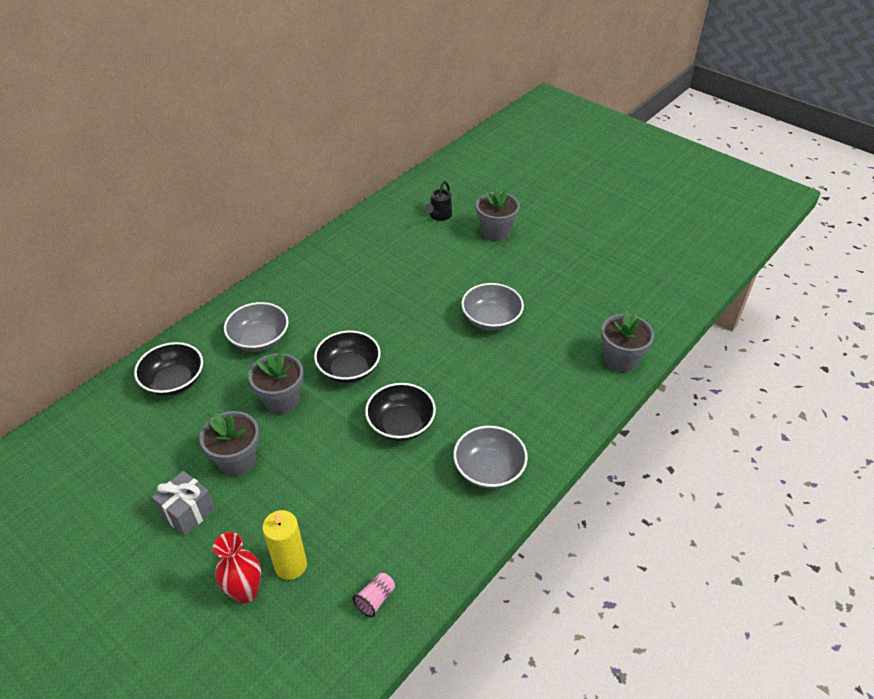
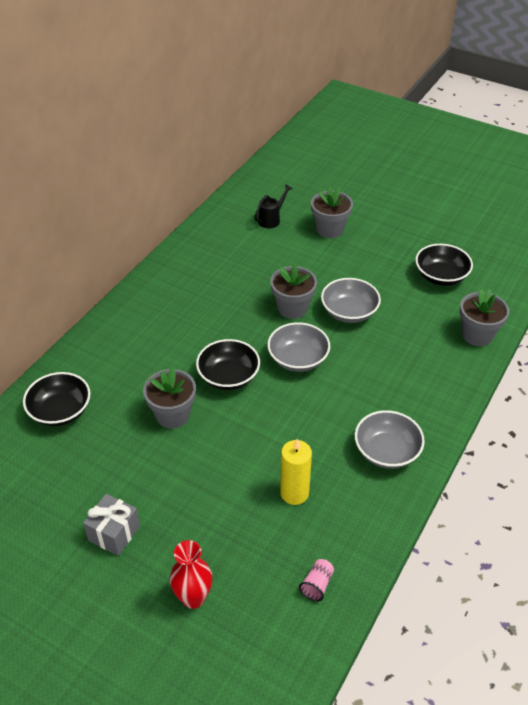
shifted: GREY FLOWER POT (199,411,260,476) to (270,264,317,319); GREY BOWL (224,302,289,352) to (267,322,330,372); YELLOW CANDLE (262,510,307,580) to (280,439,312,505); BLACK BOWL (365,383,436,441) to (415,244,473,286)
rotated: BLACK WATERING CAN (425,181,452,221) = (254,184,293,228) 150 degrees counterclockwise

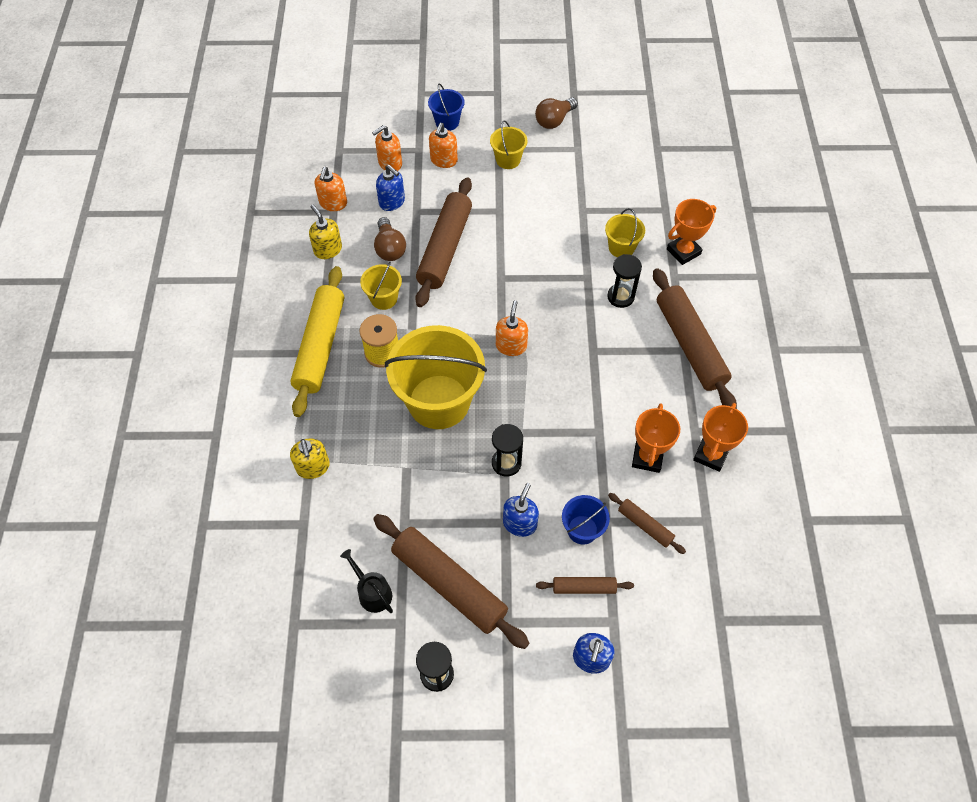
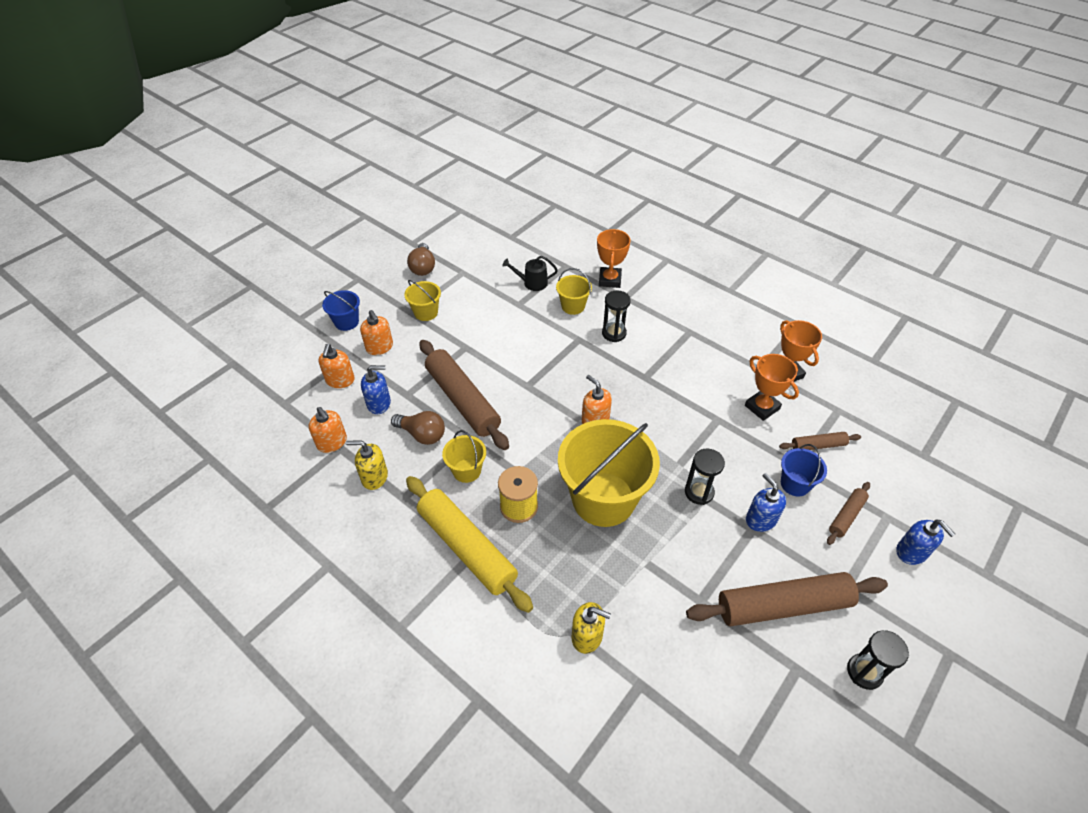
gone: BROWN ROLLING PIN (653,268,737,409)
shifted: BLACK WATERING CAN (340,549,393,613) to (502,256,558,291)

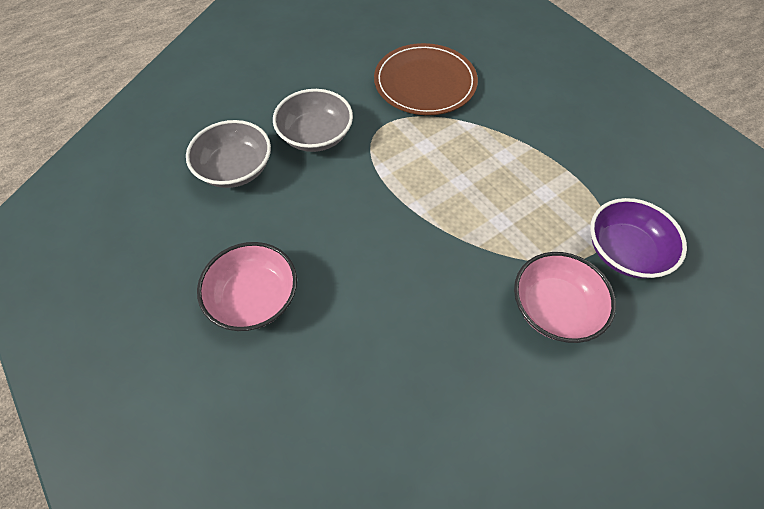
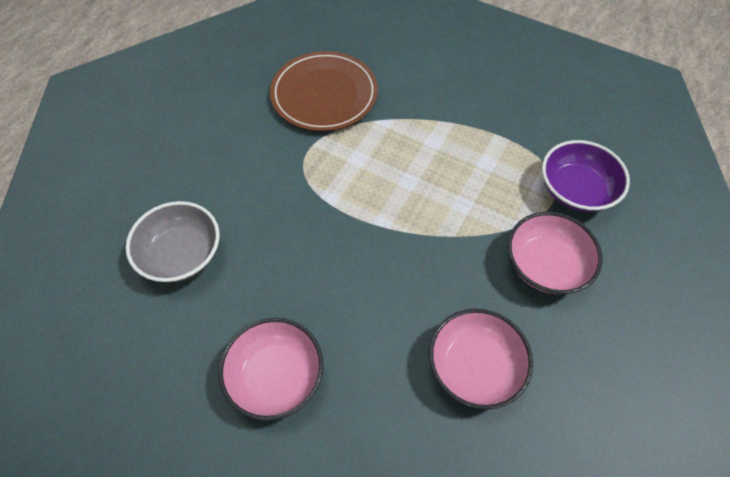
gone: GREY BOWL (273,89,353,152)
new: PINK BOWL (429,309,533,410)

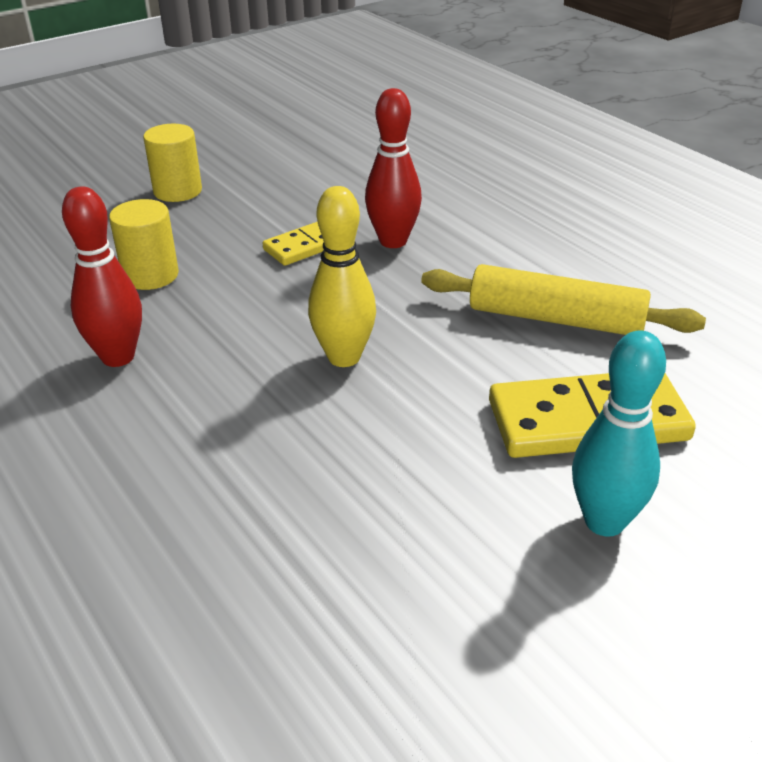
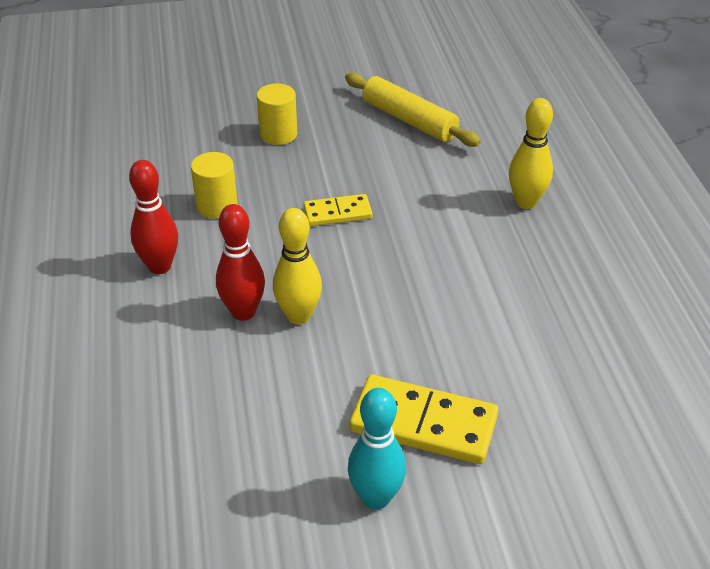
new: YELLOW BOWLING PIN (509,98,553,209)
shifted: RED BOWLING PIN (365,88,422,248) to (216,204,265,321); YELLOW ROLLING PIN (421,264,706,335) to (345,73,481,147)

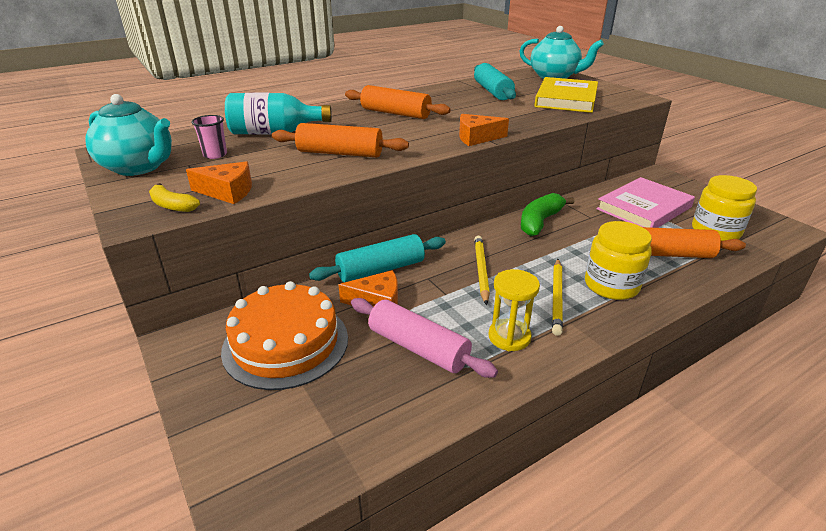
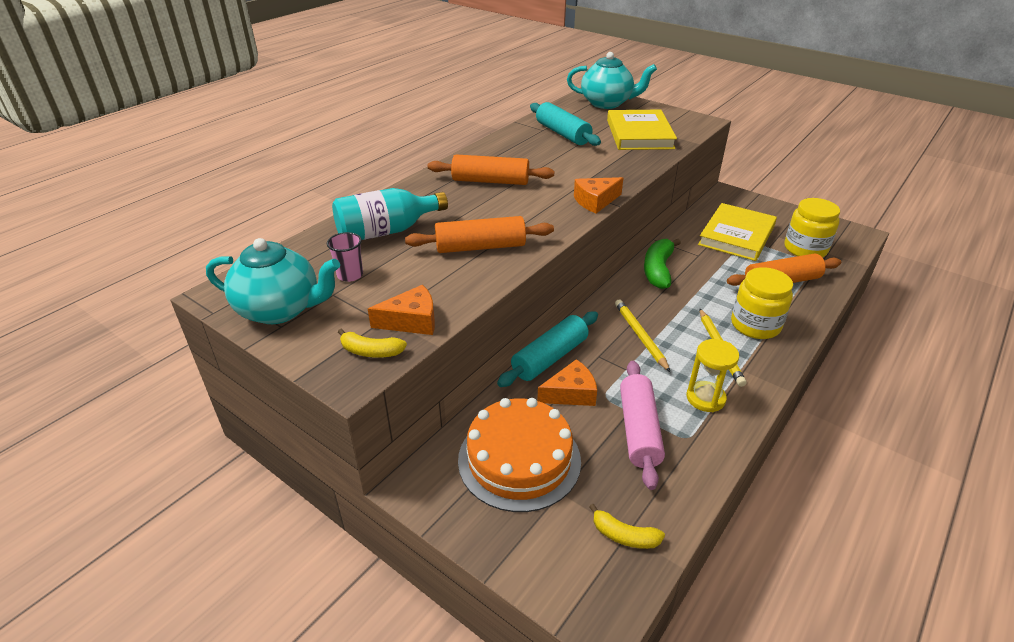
new: YELLOW BANANA (589,504,665,549)
repainted: PINK BOOK (596,177,695,228) to YELLOW BOOK (698,203,777,261)
rotated: PINK ROLLING PIN (351,298,498,378) = (620,361,665,490) 75 degrees clockwise

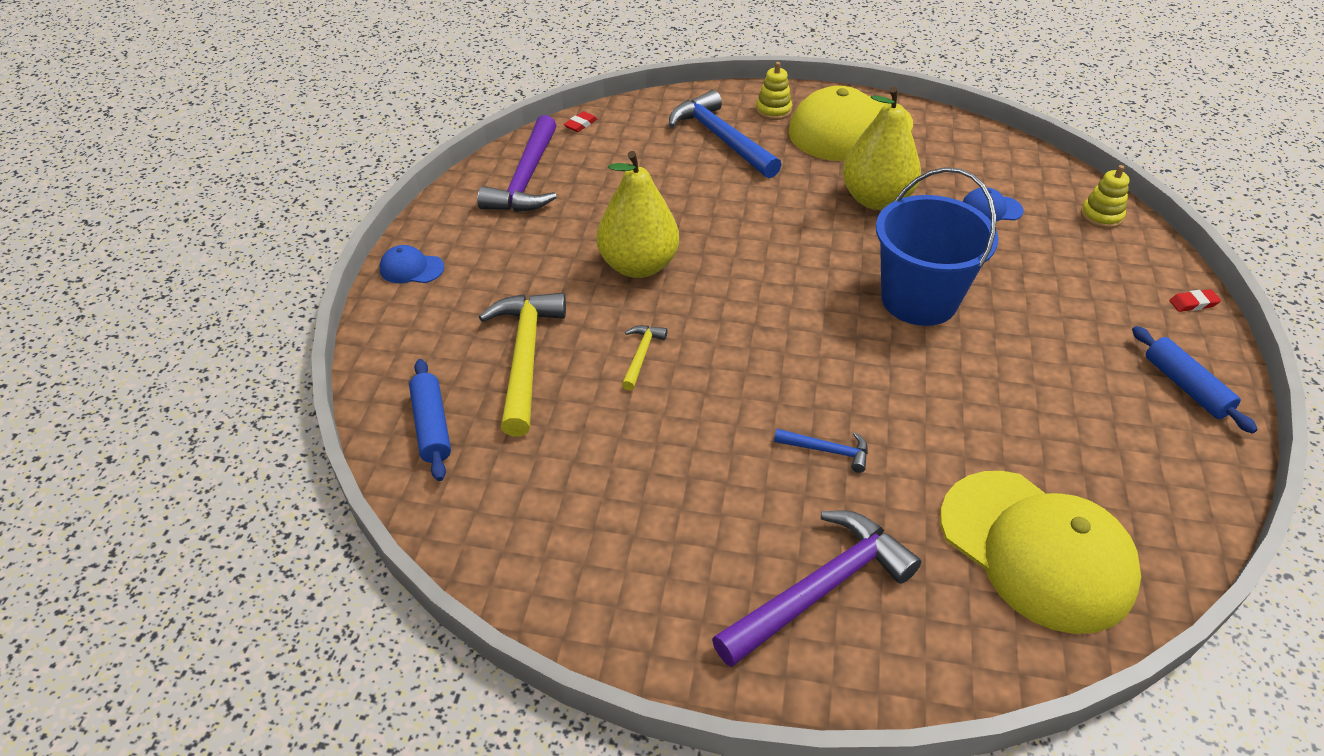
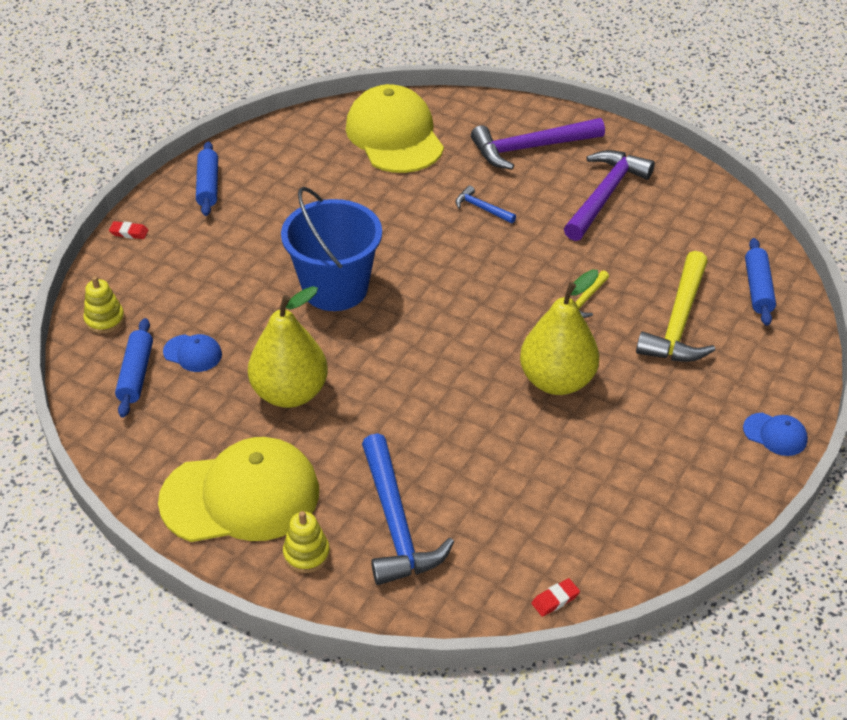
new: BLUE ROLLING PIN (115,318,153,418)
shifted: PURPLE HAMMER (477,115,557,212) to (564,150,655,241)

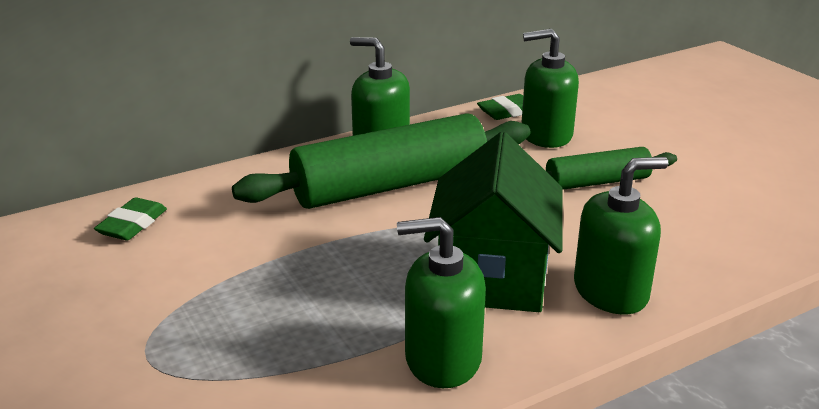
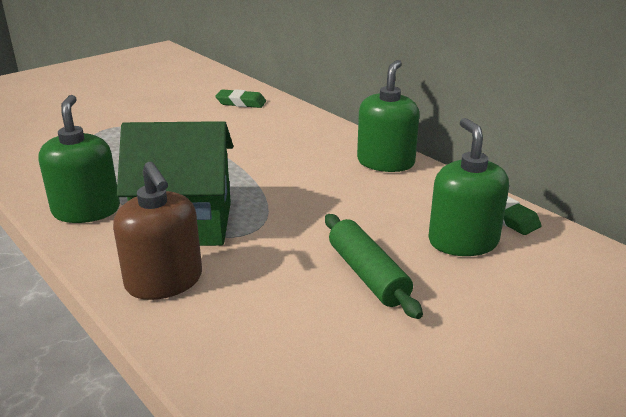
gone: GREEN ROLLING PIN (232,114,531,209)
repainted: GREEN SOAP DISPENSER (574,157,669,315) to BROWN SOAP DISPENSER (113,162,202,300)

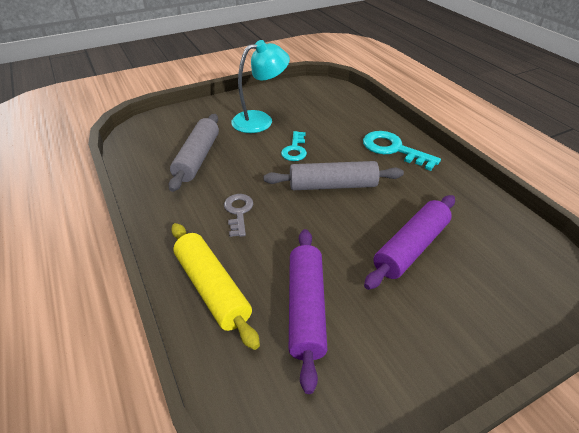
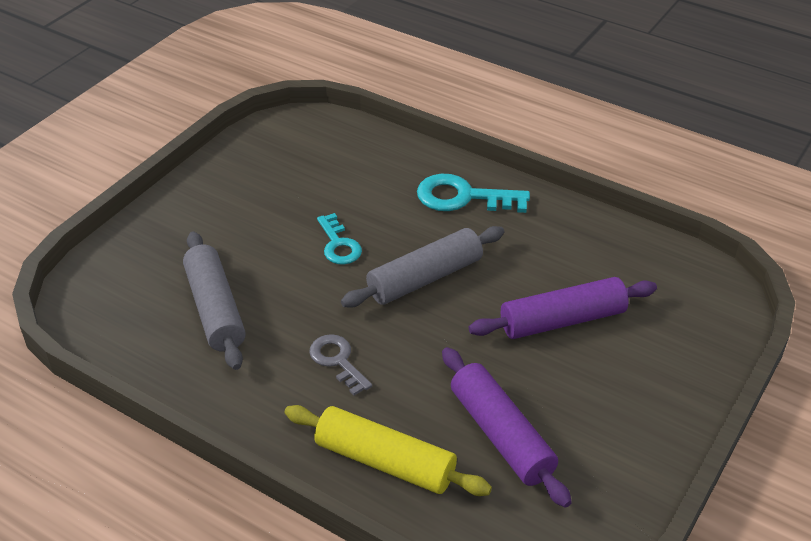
gone: TURQUOISE LAMP (231,40,290,133)
rotated: PURPLE ROLLING PIN (364,195,455,290) = (469,277,657,339) 60 degrees clockwise

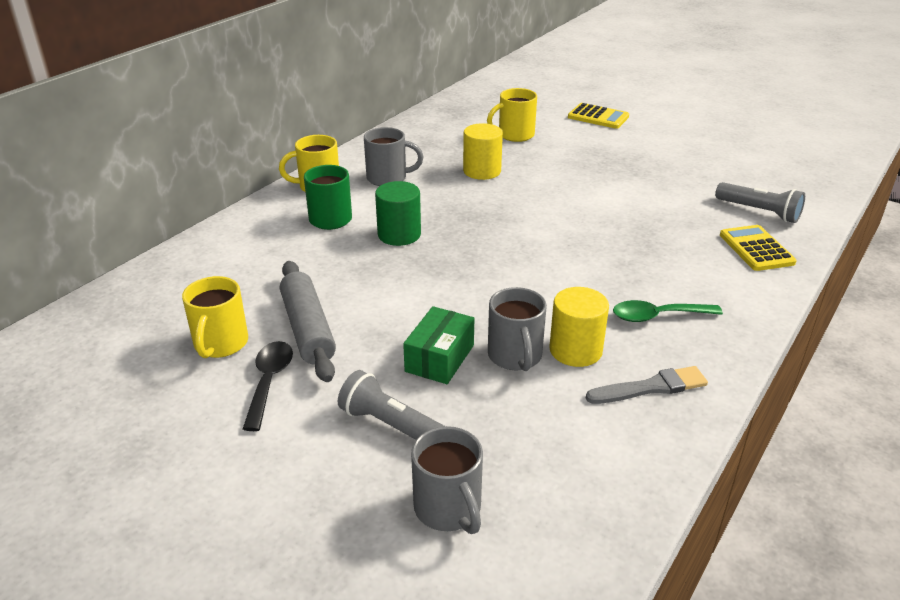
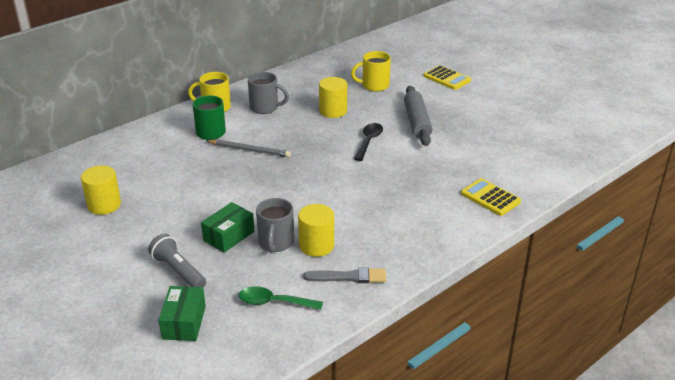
gone: GREY FLASHLIGHT (715,182,805,223)
shifted: BLACK SPOON (243,341,293,431) to (354,123,383,161); GREY ROLLING PIN (280,261,336,382) to (404,86,432,146); GREEN SPOON (613,300,723,322) to (239,286,323,310)
swapped: YELLOW MUG (182,276,248,358) to YELLOW CYLINDER (81,165,121,215); GREEN CYLINDER (375,181,421,246) to GREY PENCIL (206,140,291,158); GREY MUG (411,426,483,534) to GREEN BOX (159,286,206,341)
rotated: YELLOW CALCULATOR (720,225,797,271) = (461,178,521,216) 45 degrees counterclockwise

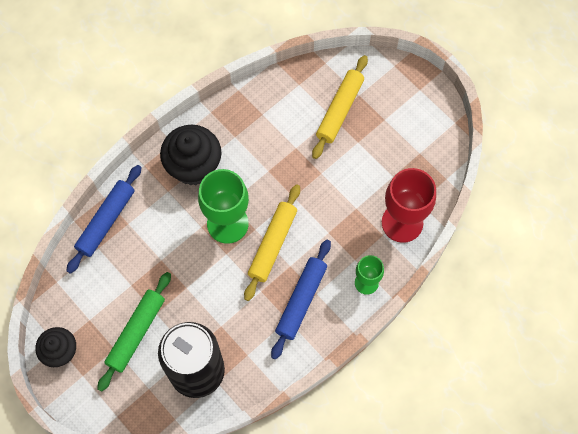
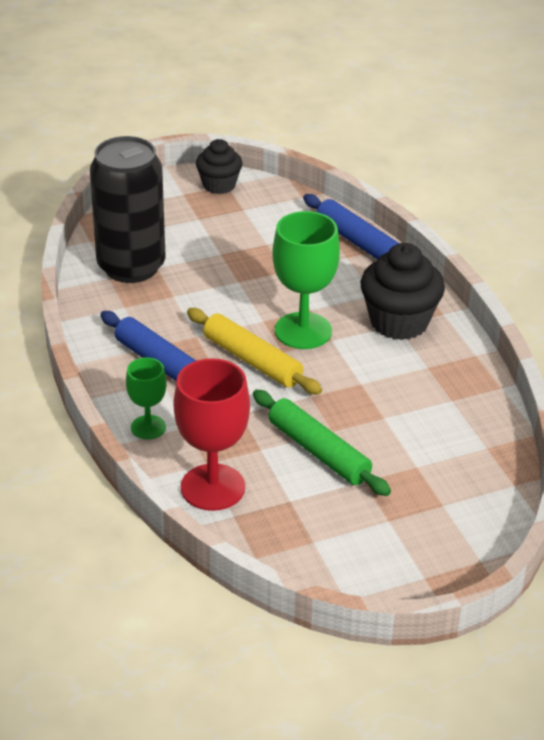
gone: YELLOW ROLLING PIN (312,55,368,159)
shifted: GREEN ROLLING PIN (97,272,171,392) to (253,390,391,496)

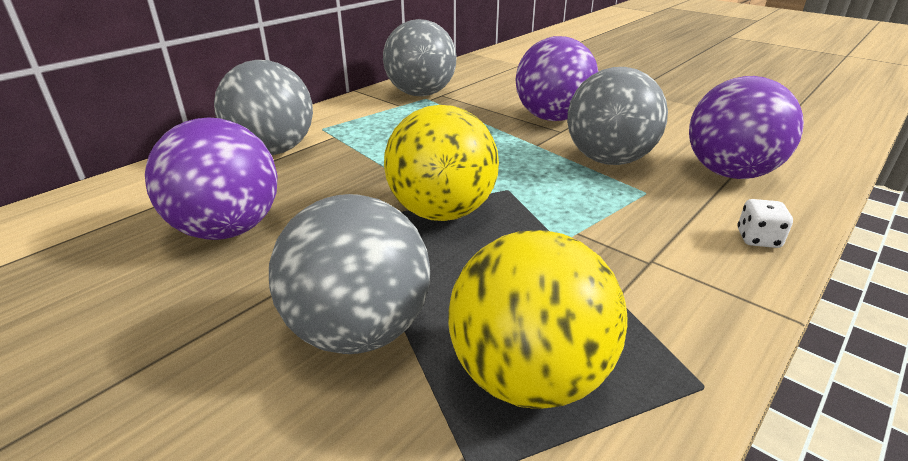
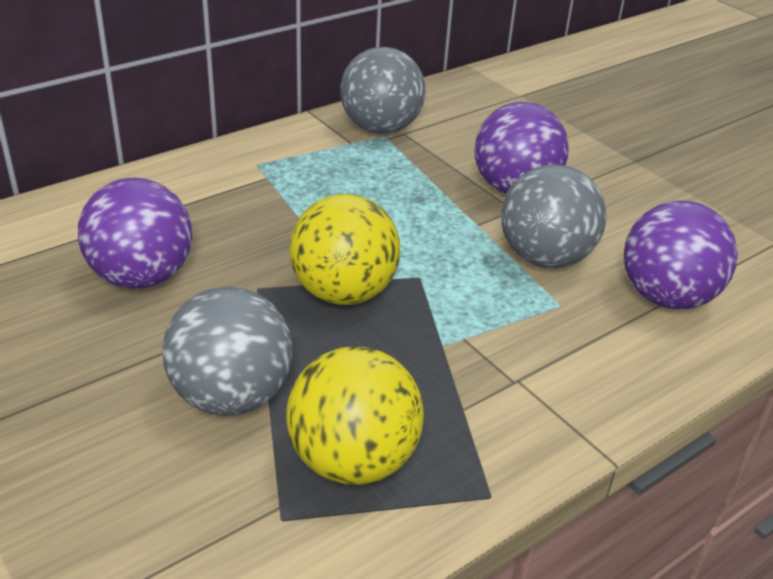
gone: GREY BALL (214,60,313,155); WHITE DICE (738,199,793,248)

